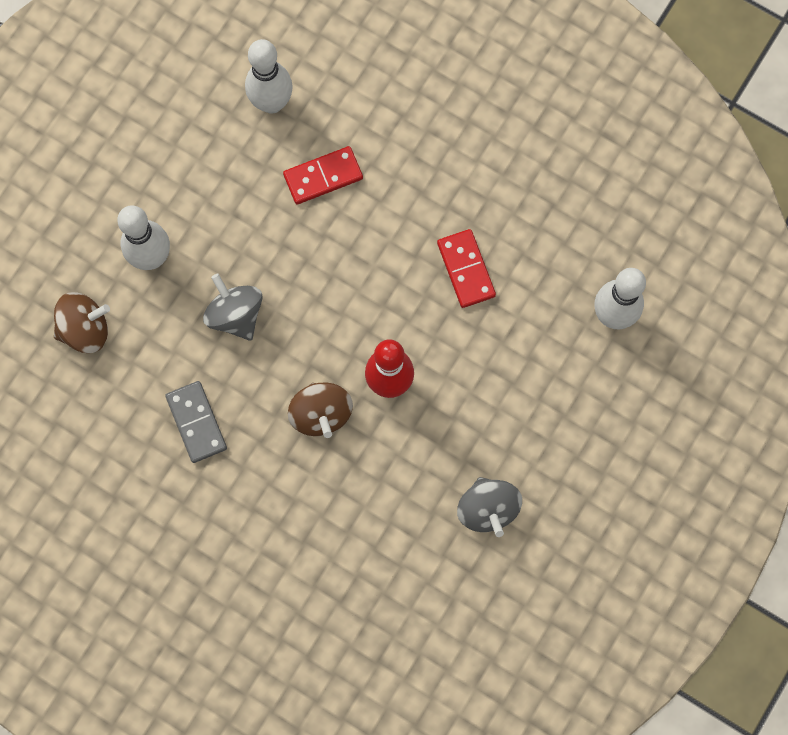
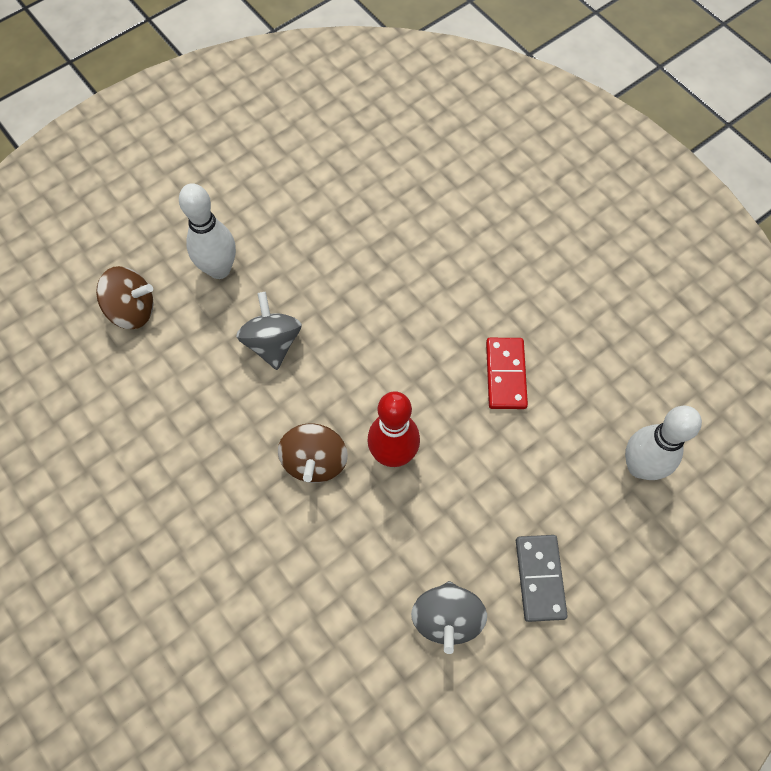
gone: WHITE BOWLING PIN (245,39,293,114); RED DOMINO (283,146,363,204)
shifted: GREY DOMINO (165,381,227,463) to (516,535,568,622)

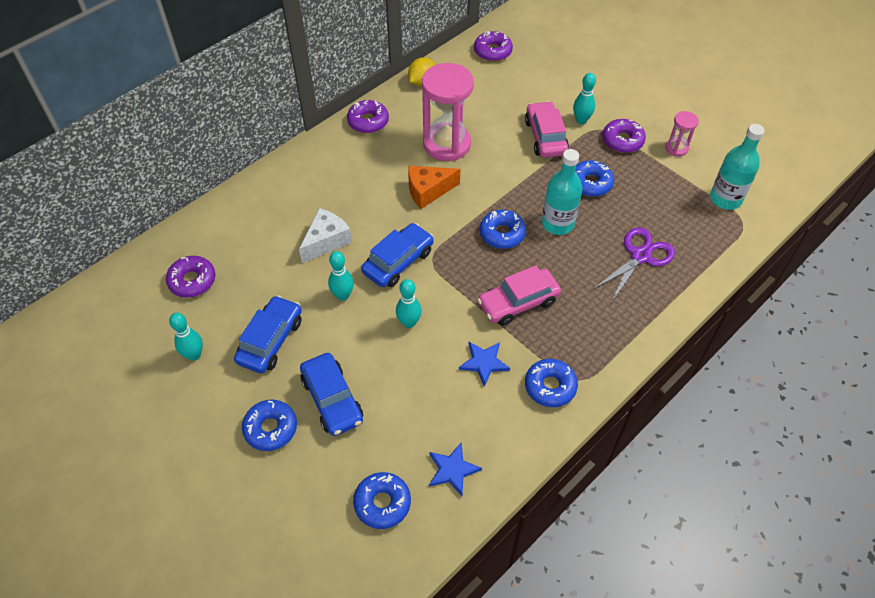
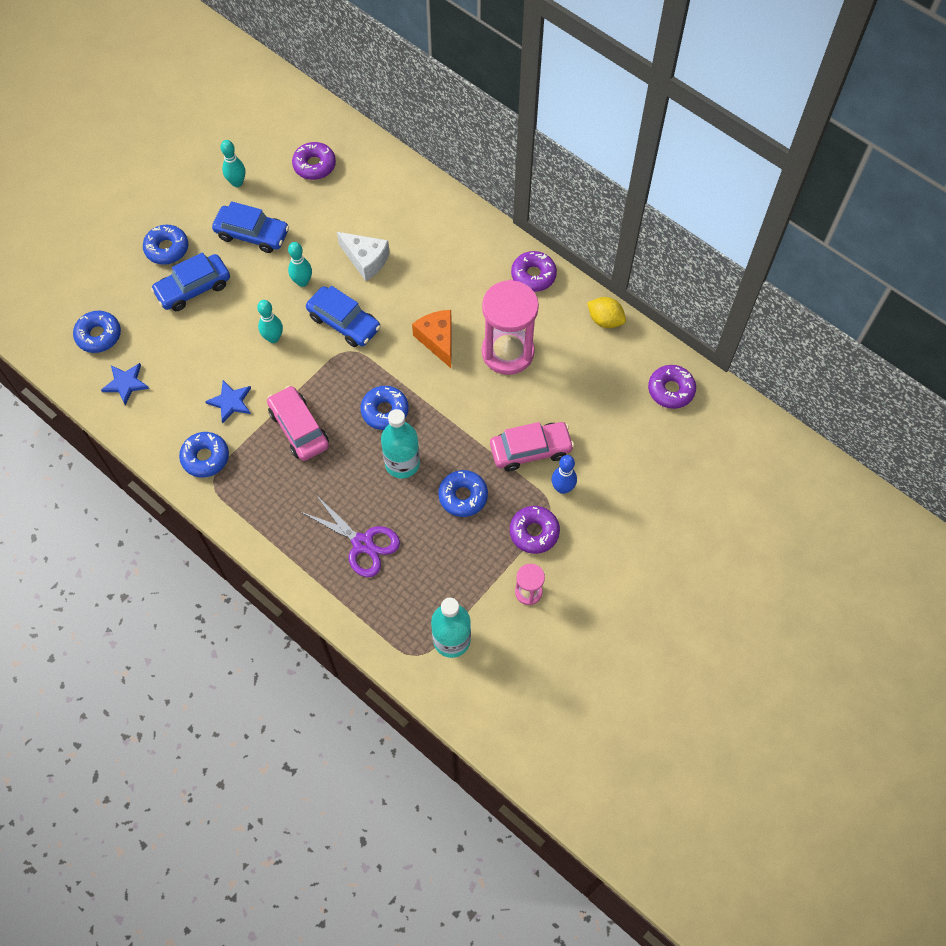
repainted: TURQUOISE BOWLING PIN (573,73,596,124) to BLUE BOWLING PIN (552,455,577,494)

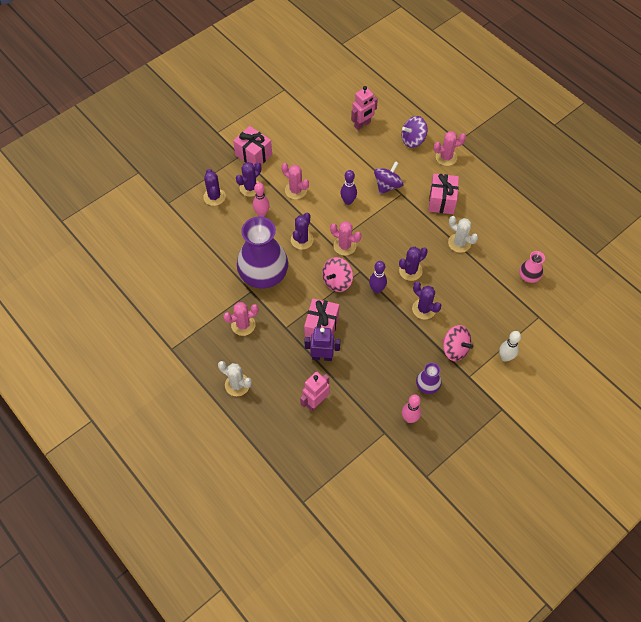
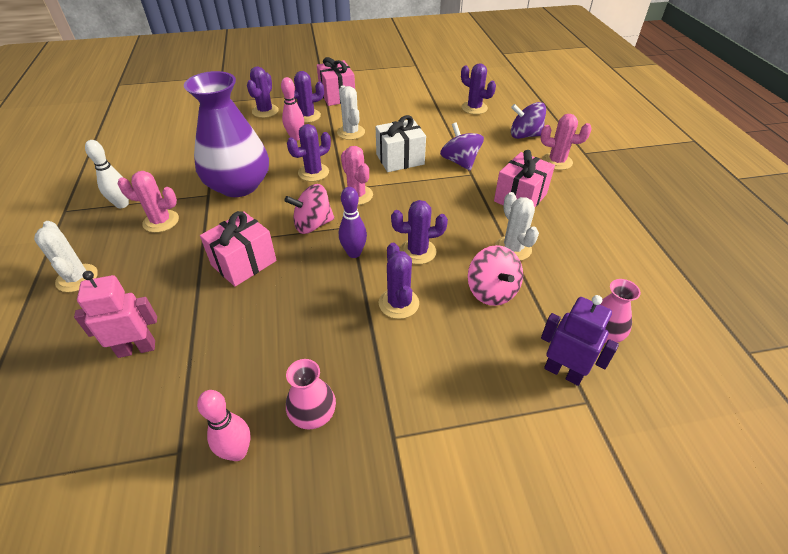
shifted: PURPLE ROBOT (305,327,340,361) to (541,295,619,386); PINK SPINNING TOP (443,325,473,361) to (468,245,523,306); WHITE BOWLING PIN (499,331,521,362) to (85,140,129,208)
swapped: PURPLE BOWLING PIN (340,170,357,205) to WHITE GIFT (376,115,426,172); PINK ROBOT (351,86,378,130) to PURPLE CACTUS (461,63,496,114)
repainted: PINK CACTUS (281,163,309,199) to WHITE CACTUS (337,85,365,140); PURPLE VASE (416,362,442,394) to PINK VASE (286,359,336,430)
rotated: PURPLE SPINNING TOP (374,161,403,194) = (440,122,484,171) 90 degrees counterclockwise

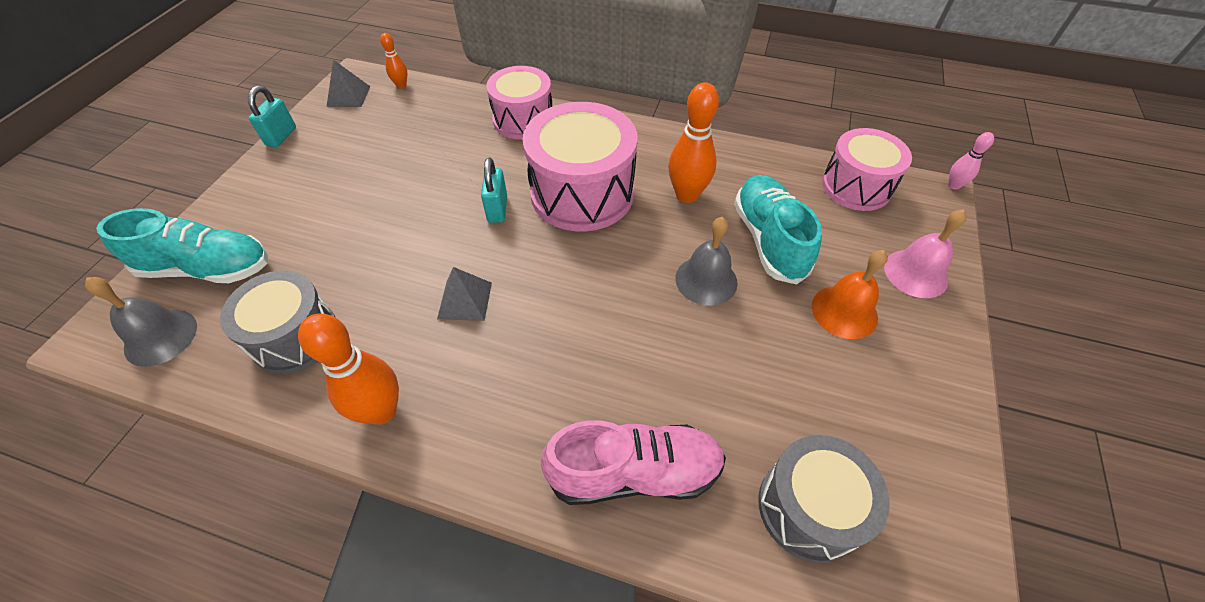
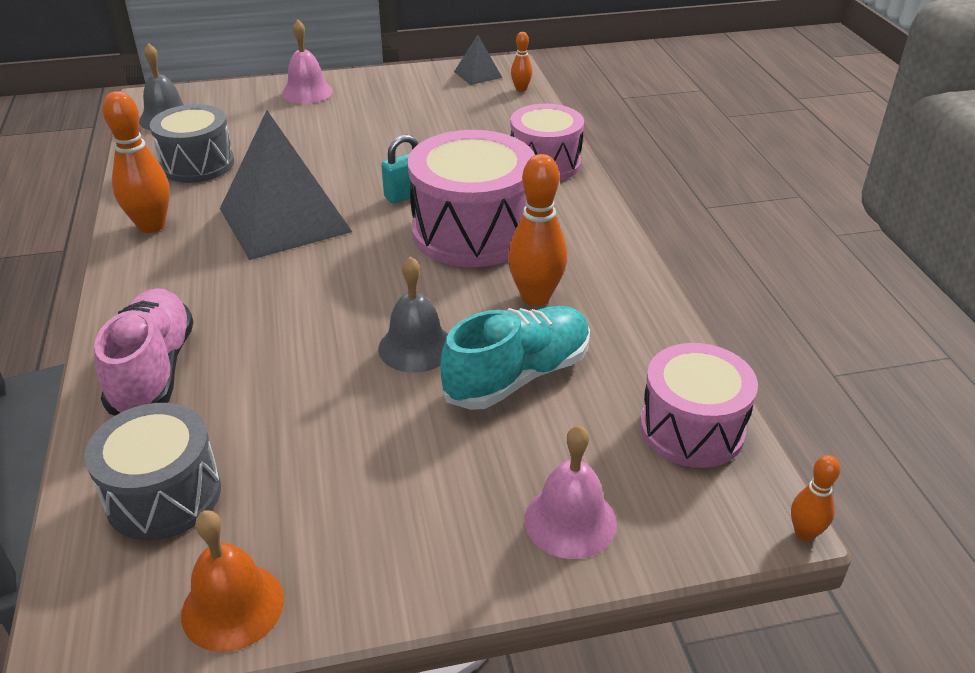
gone: TURQUOISE SHOE (96,208,268,283); TURQUOISE PADLOCK (248,86,296,147)
new: PINK BELL (282,19,333,104)
shifted: ORANGE BELL (812,250,888,339) to (181,510,284,652)
repainted: PINK BOWLING PIN (948,132,994,190) to ORANGE BOWLING PIN (791,455,840,541)
rotated: PINK SHOE (541,420,726,505) = (94,288,194,416) 150 degrees counterclockwise
scaled: GREY PYRAMID (437,267,492,321) = (220,110,352,260) x2.24

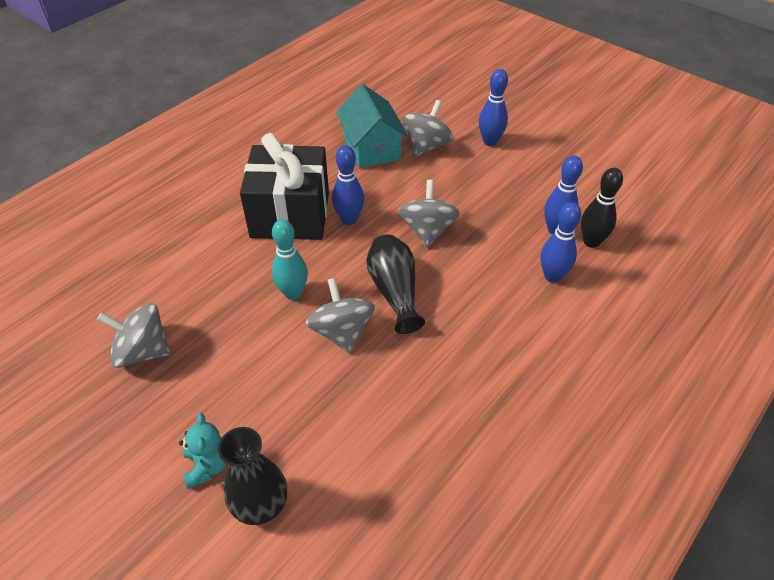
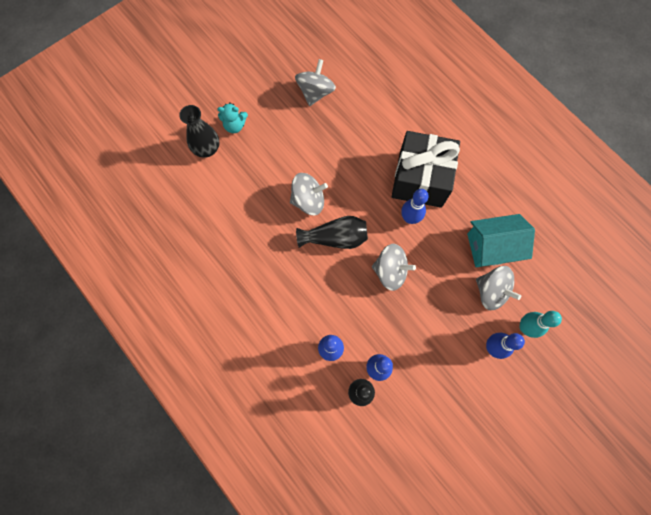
shifted: TURQUOISE BOWLING PIN (272,219,308,300) to (519,311,562,338)

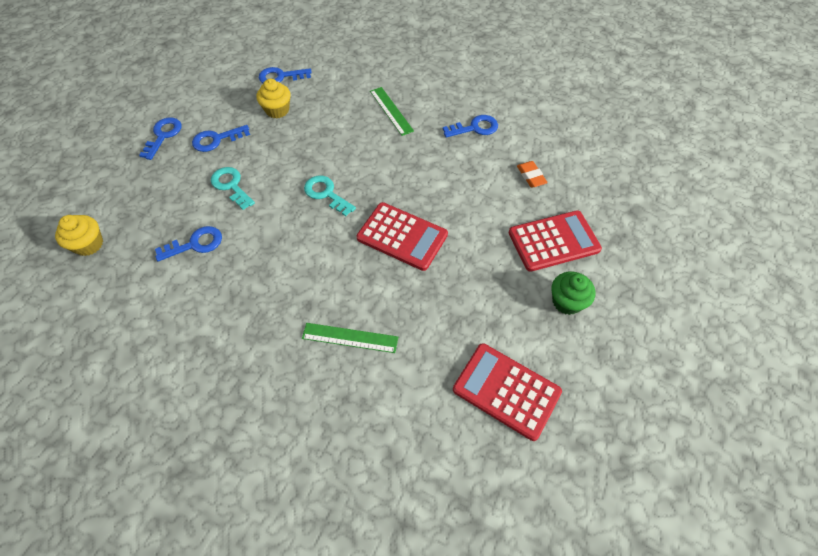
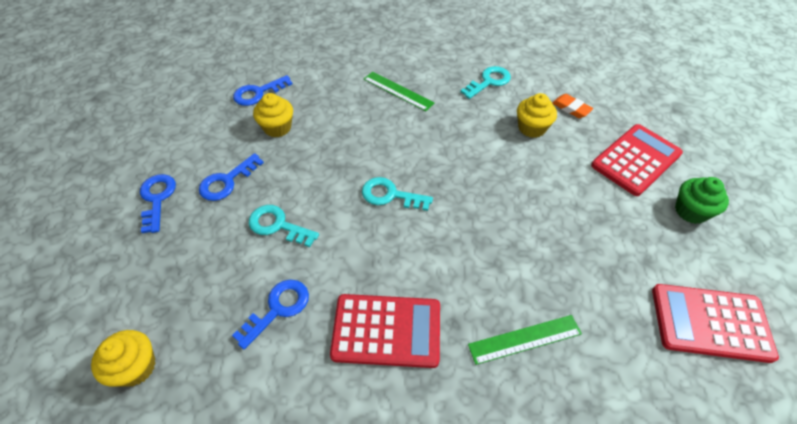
new: YELLOW CUPCAKE (517,93,557,138)
shifted: RED CALCULATOR (356,202,448,271) to (330,294,440,368)
repainted: BLUE KEY (443,115,498,138) to TURQUOISE KEY (460,66,511,99)

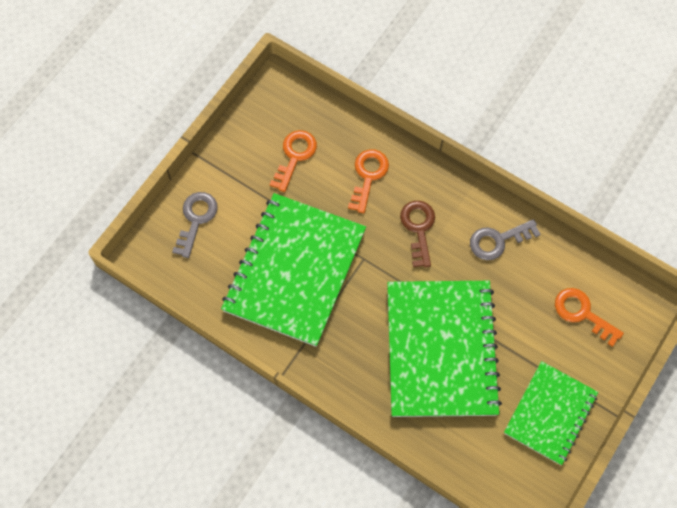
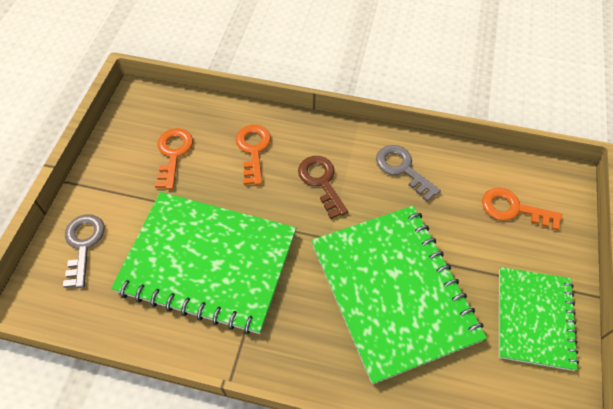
rotated: GREEN NOTEBOOK (221,193,366,347) = (111,192,296,334) 75 degrees counterclockwise; GREY KEY (470,219,541,260) = (376,145,441,201) 90 degrees clockwise

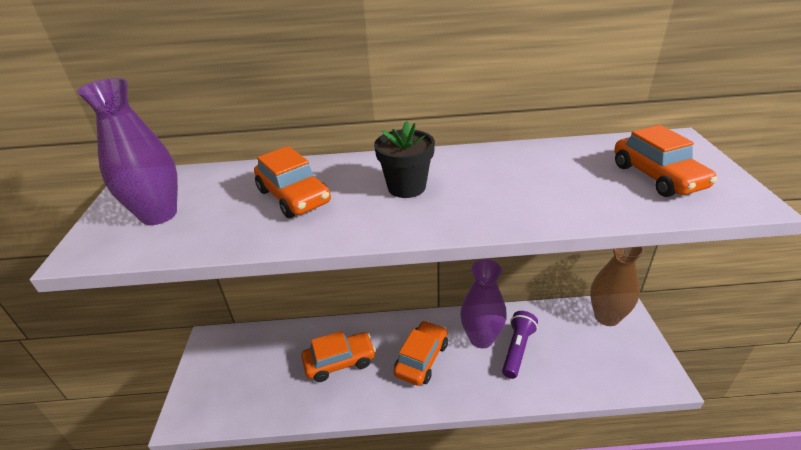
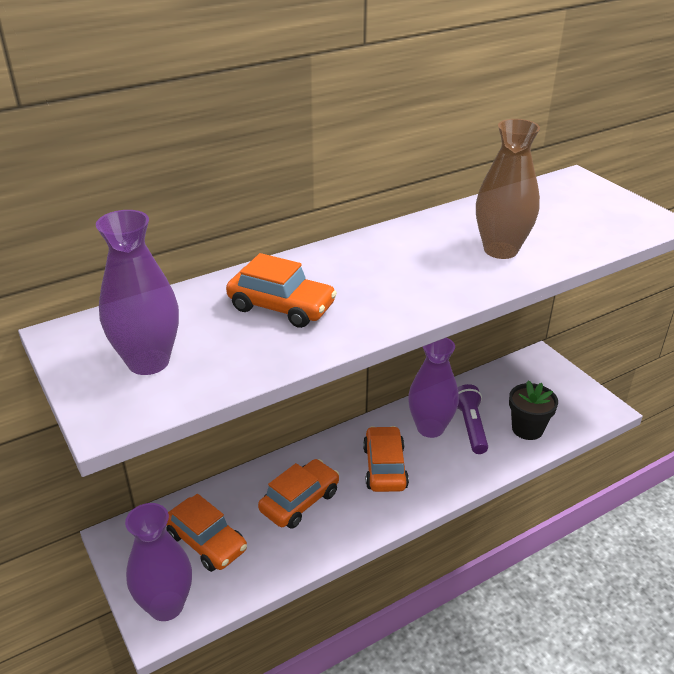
new: PURPLE VASE (125,503,192,621)
shifted: BLACK FLOWER POT (374,121,435,198) to (509,380,558,440); BROWN VASE (590,247,644,326) to (476,119,540,259); ORANGE CAR (614,125,717,197) to (166,494,247,572)

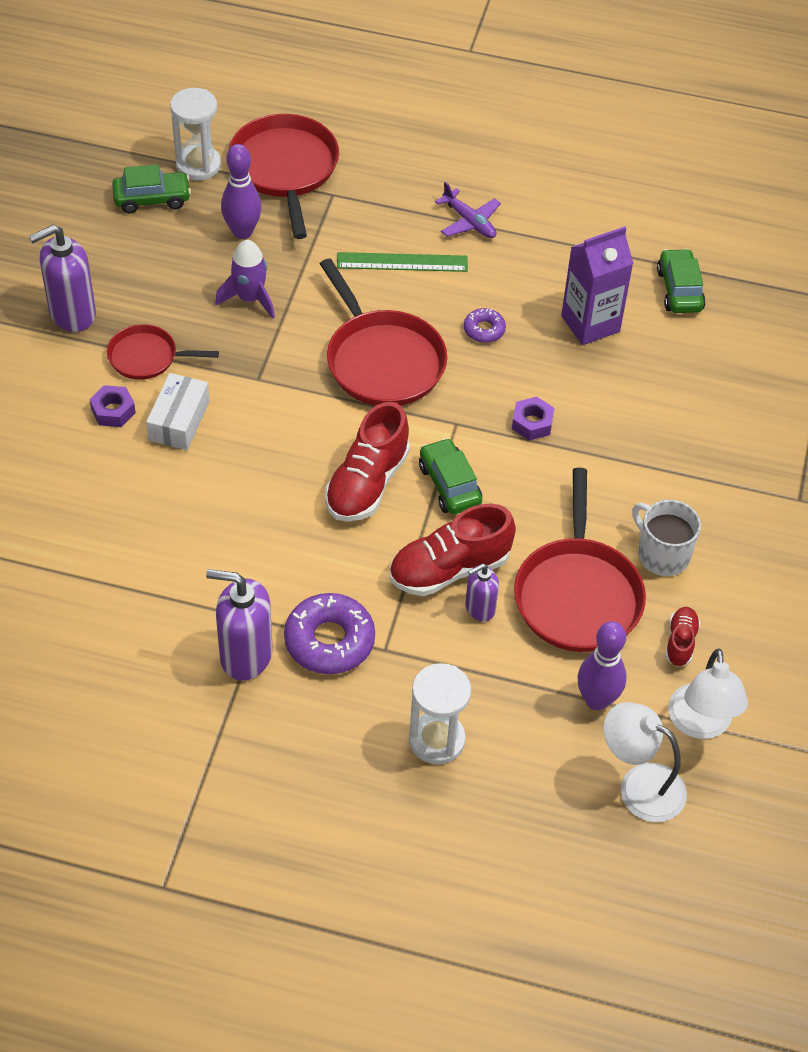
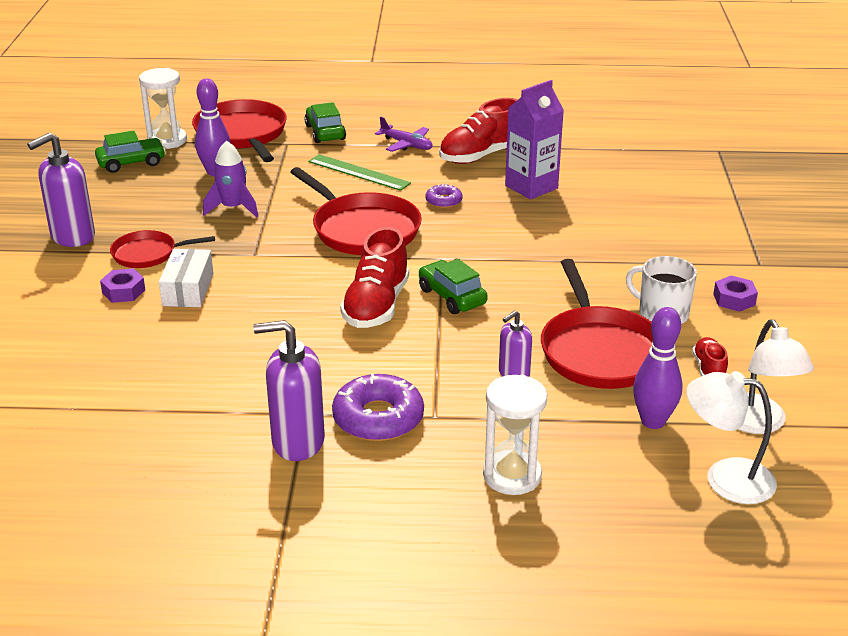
shifted: RED SHOE (389,504,516,596) to (439,98,518,164); PURPLE NUT (512,397,554,441) to (713,276,758,312); GREEN CAR (657,248,706,313) to (305,102,346,143)
rotated: GREEN RULER (337,252,468,272) = (308,154,411,191) 45 degrees clockwise

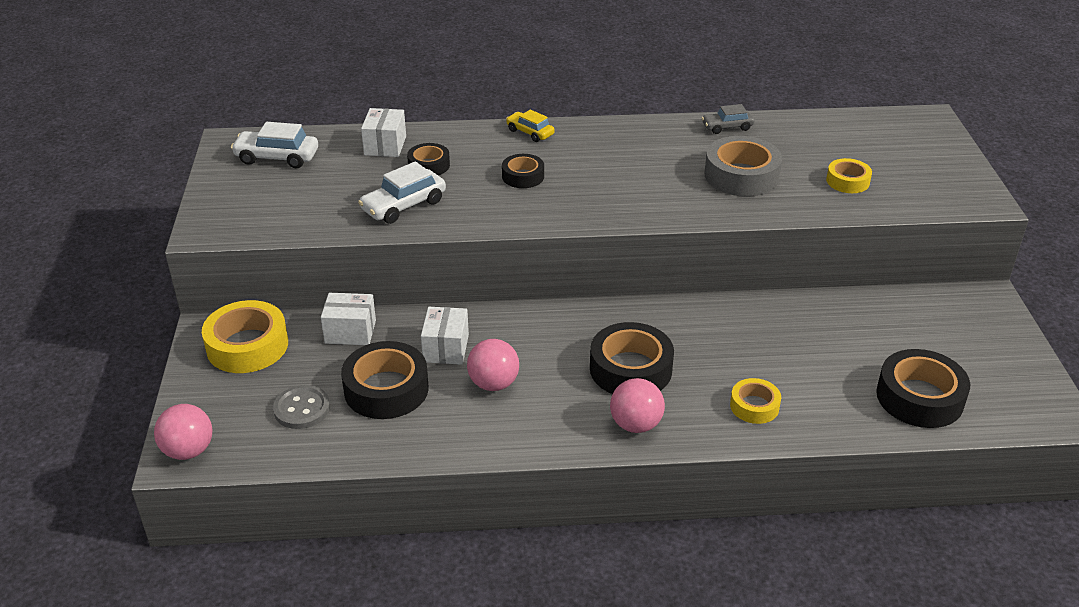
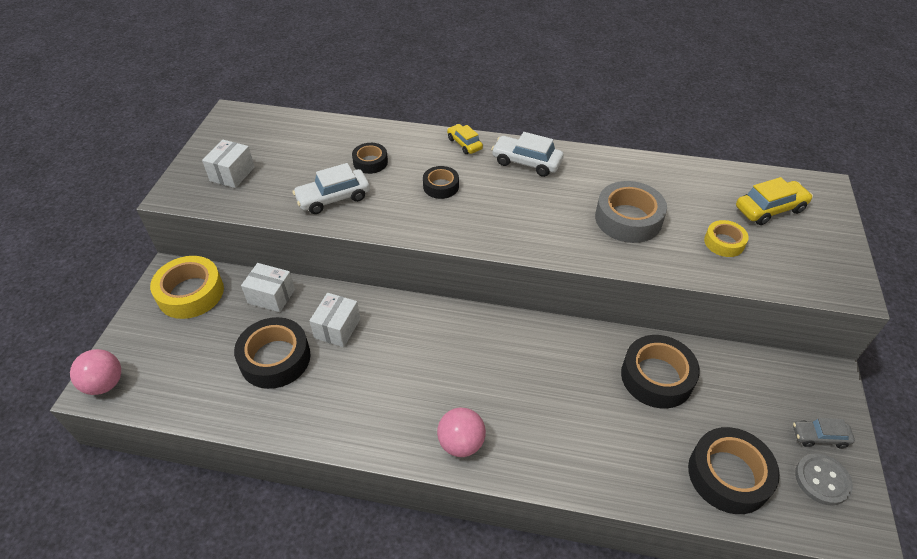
gone: PINK BALL (467,339,519,391); YELLOW TAPE (730,378,781,424)
new: YELLOW CAR (736,177,813,225)
shifted: WHITE CAR (231,122,318,168) to (491,132,564,177); GREY BUTTON (273,385,330,429) to (795,453,853,505); WHITE BOX (361,108,406,157) to (202,140,255,188); BLACK TAPE (590,322,674,394) to (621,335,700,408); GREY CAR (702,104,755,134) to (793,418,855,449)

